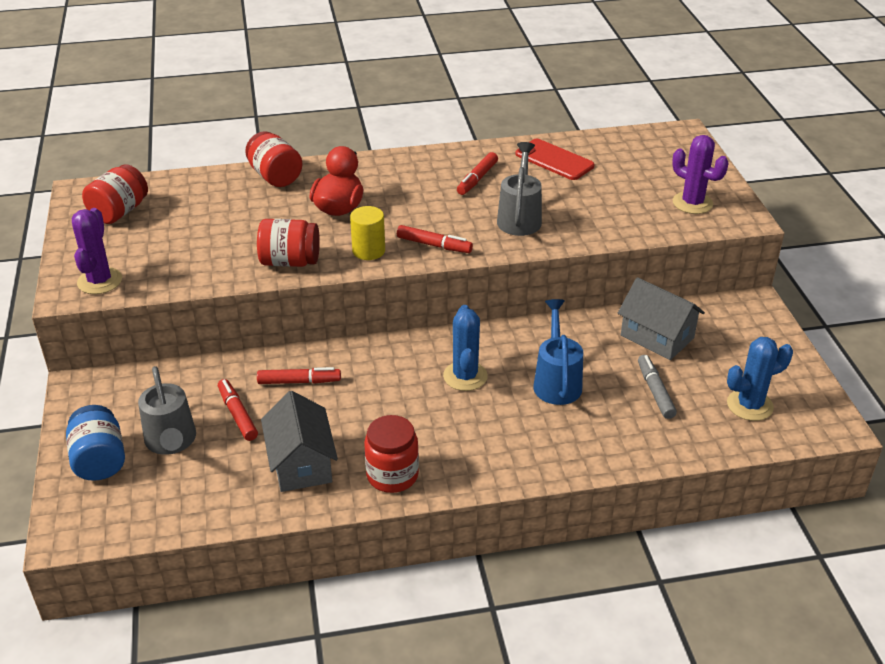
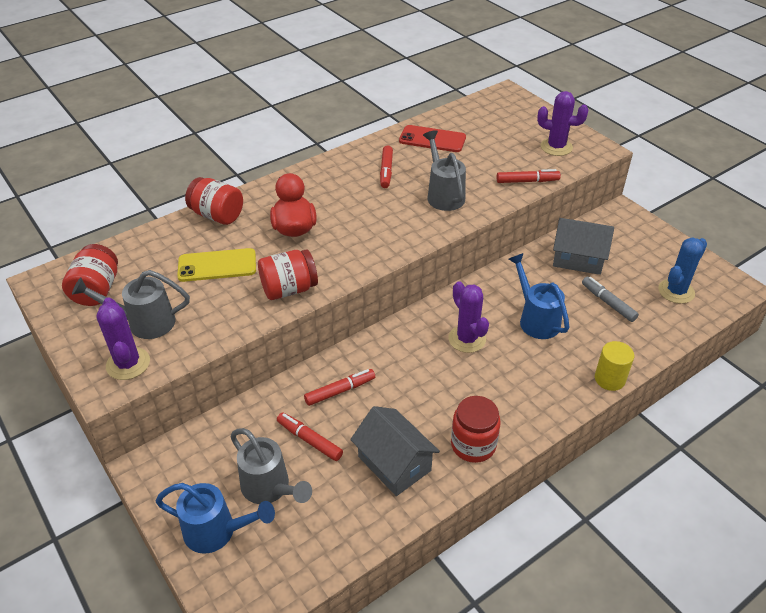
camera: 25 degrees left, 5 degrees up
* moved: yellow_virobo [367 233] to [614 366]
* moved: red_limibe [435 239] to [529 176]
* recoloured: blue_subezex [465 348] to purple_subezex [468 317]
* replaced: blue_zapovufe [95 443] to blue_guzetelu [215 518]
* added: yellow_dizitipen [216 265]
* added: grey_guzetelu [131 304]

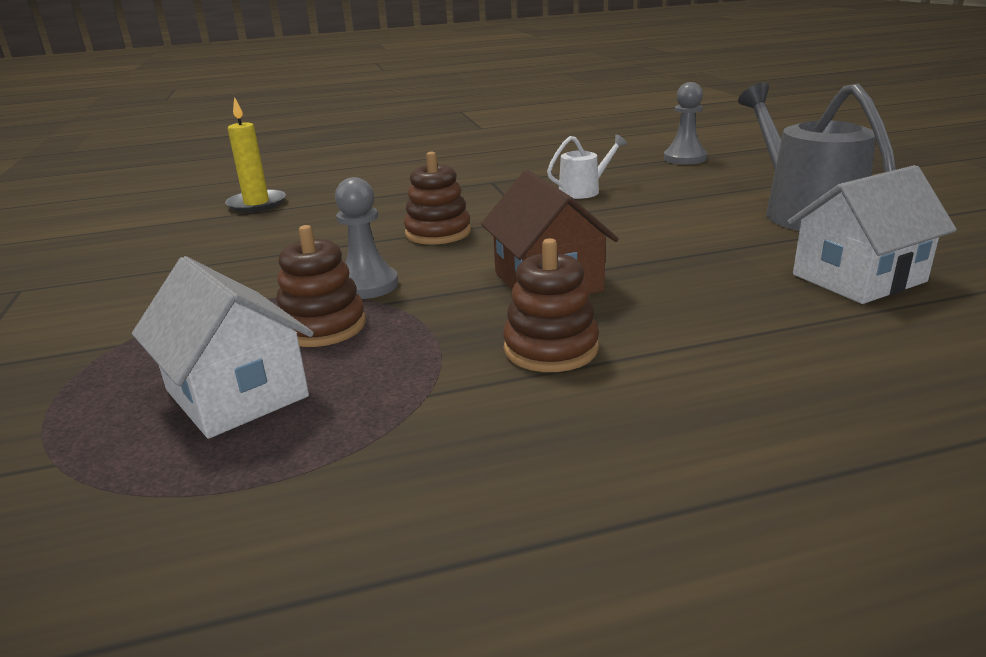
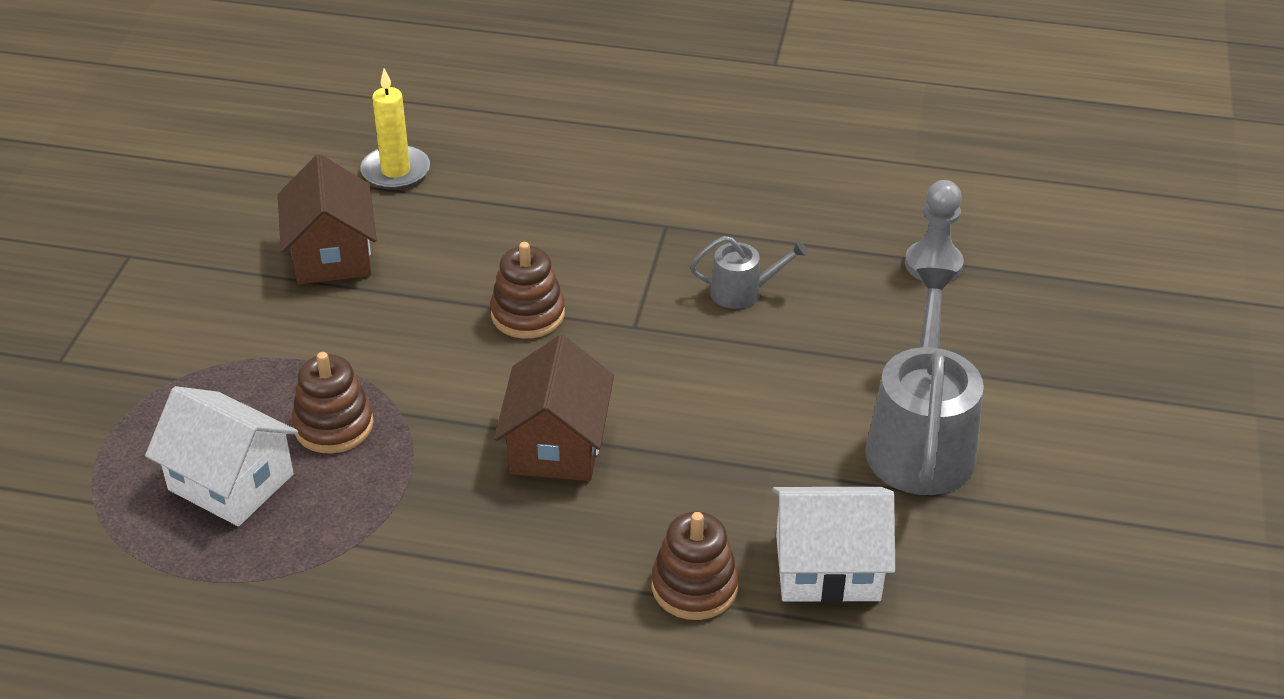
camera: 25 degrees right, 15 degrees up
* recoloured: white_guzetelu [587 166] to grey_guzetelu [749 272]
* removed: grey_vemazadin [366 238]
* moved: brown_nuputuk [551 305] to [695 566]
* turned: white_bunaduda [223 347] = [221 456] 45 degrees counterclockwise
* added: brown_bunaduda [327 219]

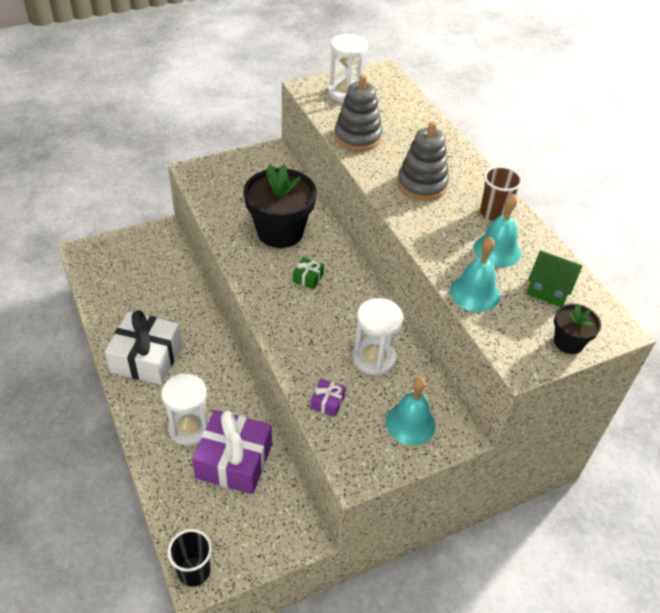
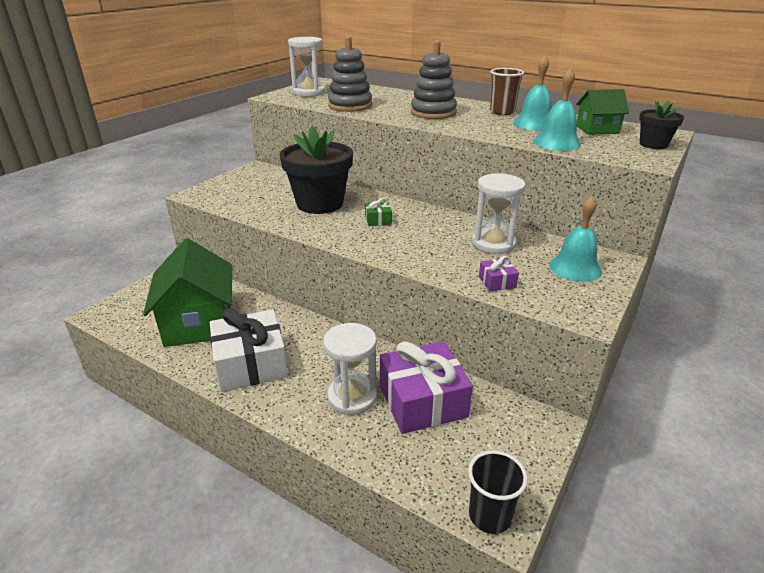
camera: 30 degrees left, 15 degrees down
* added: green_bunaduda [187 292]

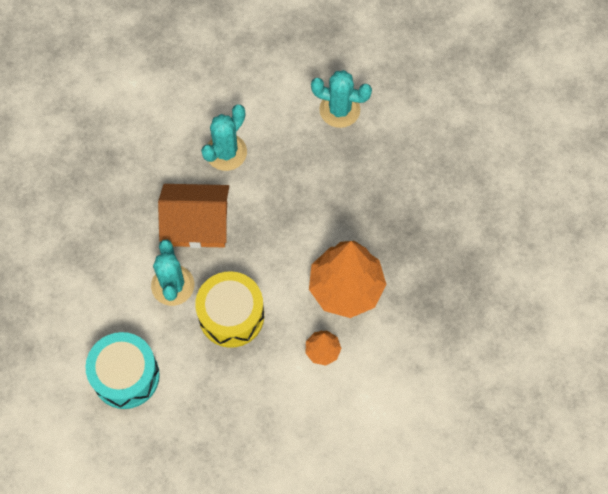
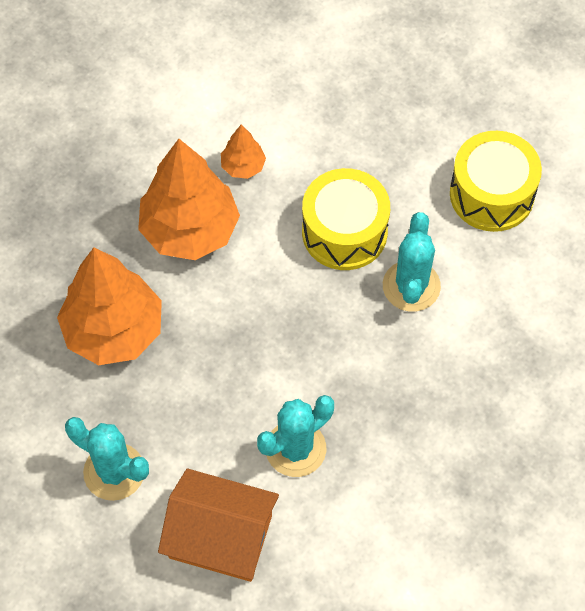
camera: 165 degrees left, 5 degrees down
* moved: orange_bunaduda [193 216] to [218 525]
* recoloured: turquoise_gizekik [122 370] to yellow_gizekik [496 181]
* added: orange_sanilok [109 306]

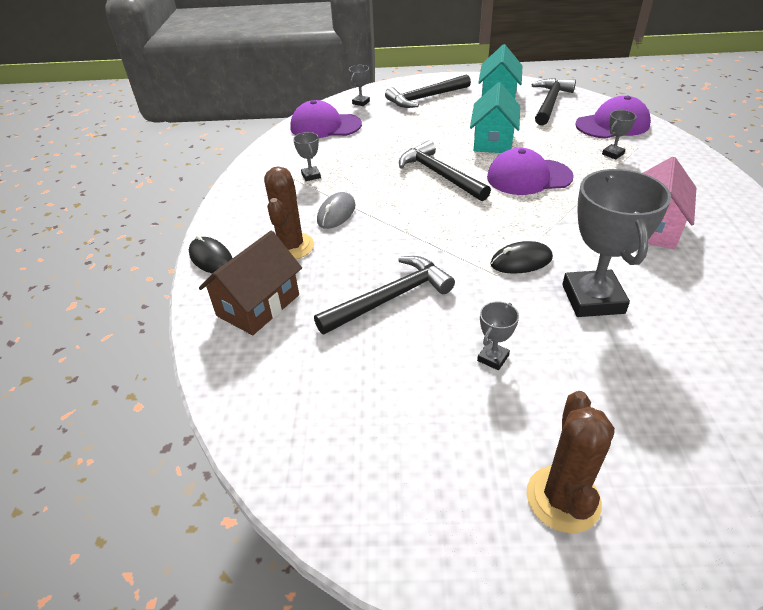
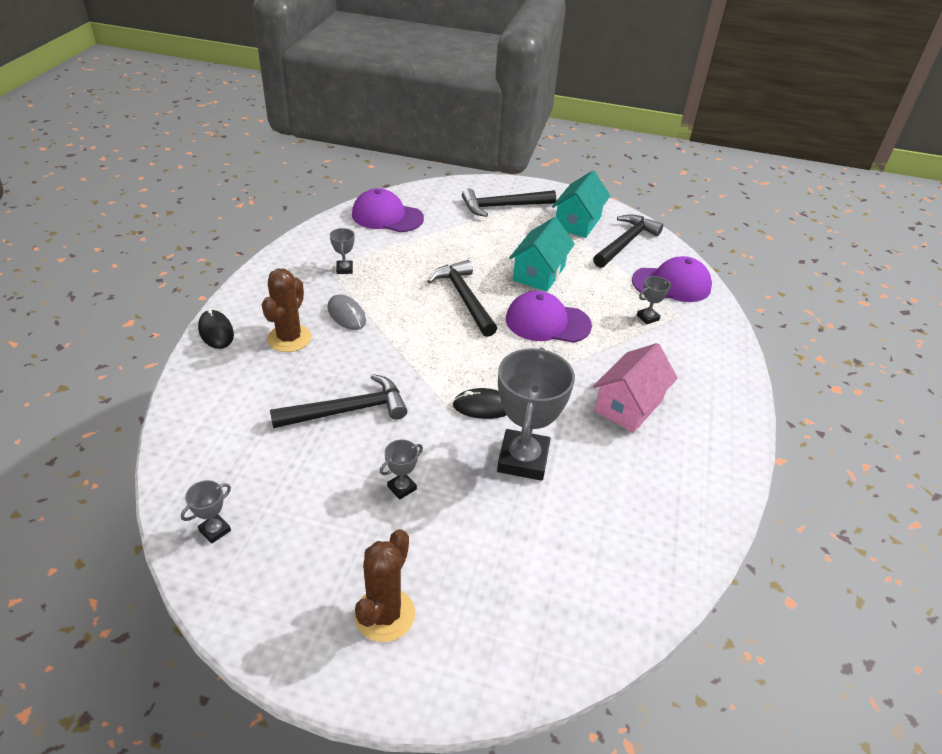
camera: 10 degrees right, 0 degrees up
* moved: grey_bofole [359 85] to [206 512]
* turned: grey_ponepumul [336 210] = [347 312] 75 degrees counterclockwise
* removed: brown_bunaduda [250 283]

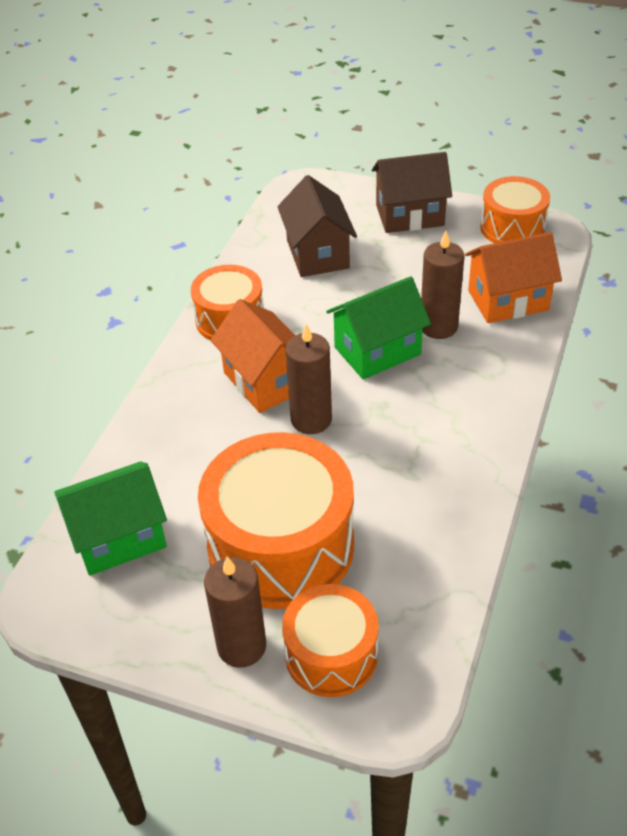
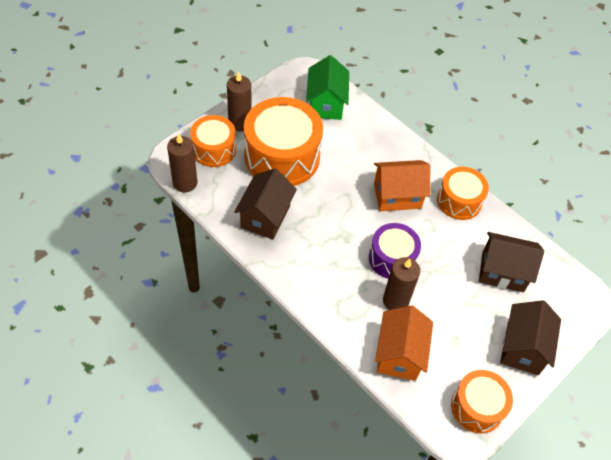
camera: 110 degrees right, 10 degrees up
* replaced: green_bunaduda [378 328] to purple_gizekik [395 251]
* moved: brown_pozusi [309 379] to [182 163]
* added: brown_bunaduda [265 204]

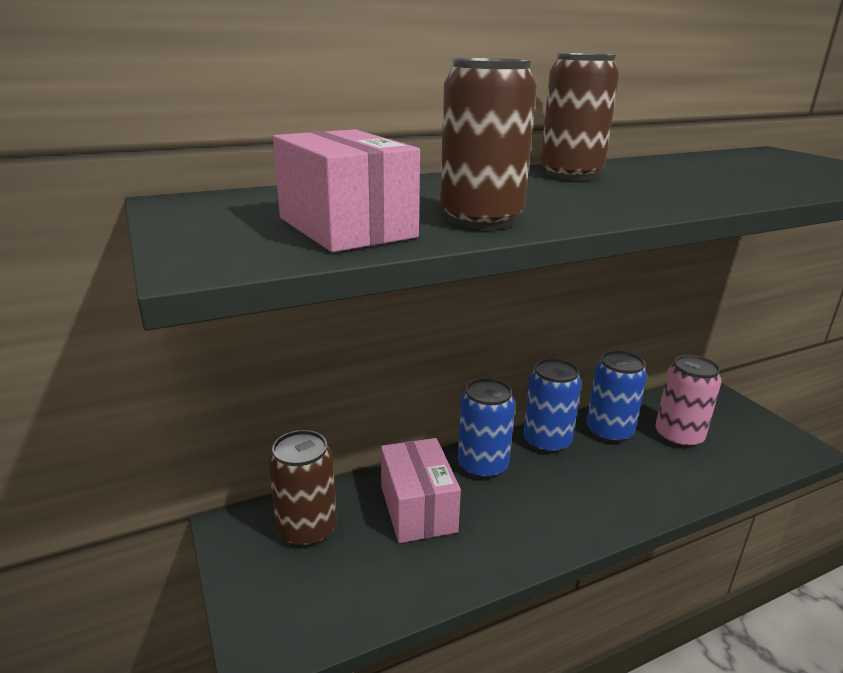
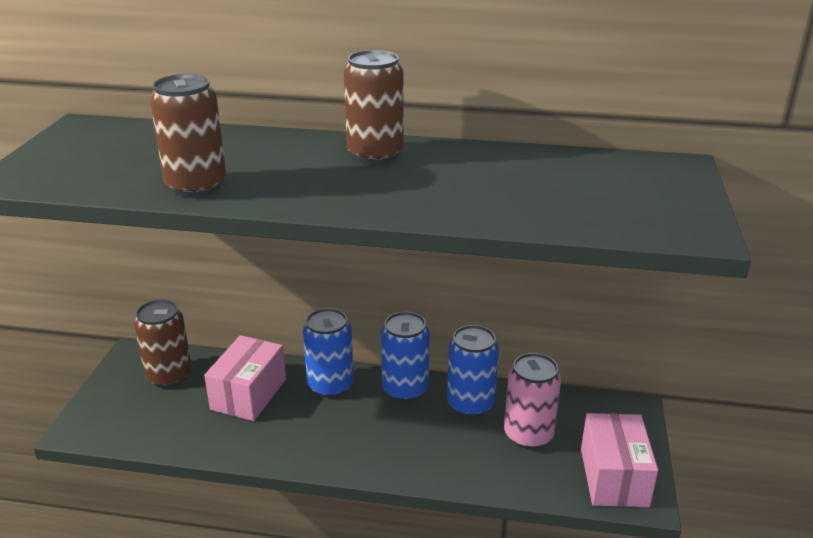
camera: 35 degrees right, 5 degrees up
* moved: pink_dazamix [346 190] to [619 460]

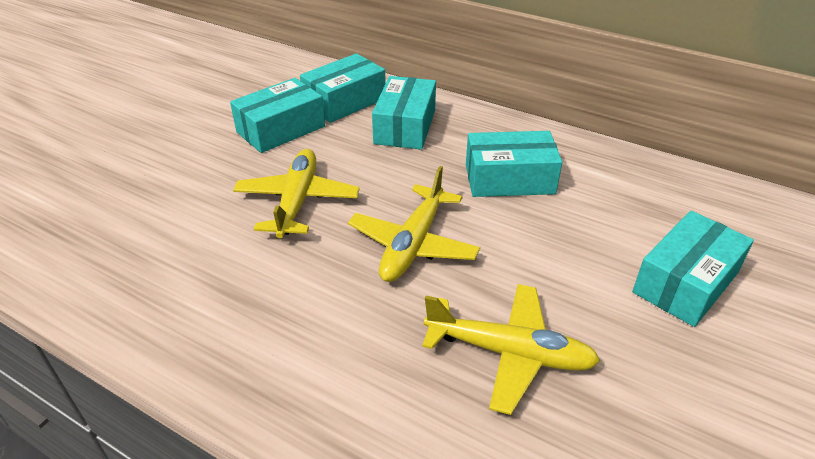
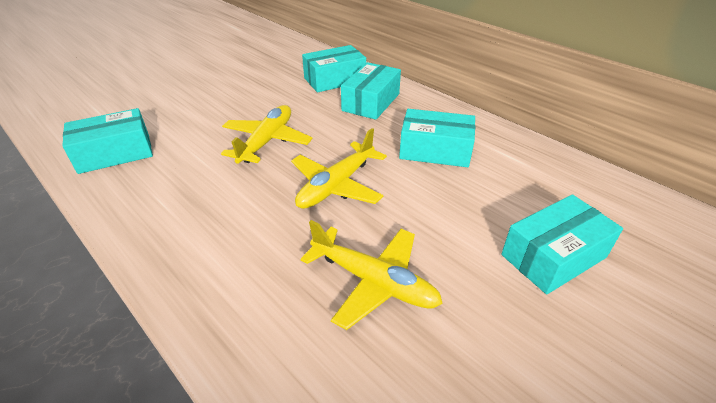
camera: 15 degrees right, 0 degrees up
* moved: turquoise_dazamix [277 115] to [107 141]

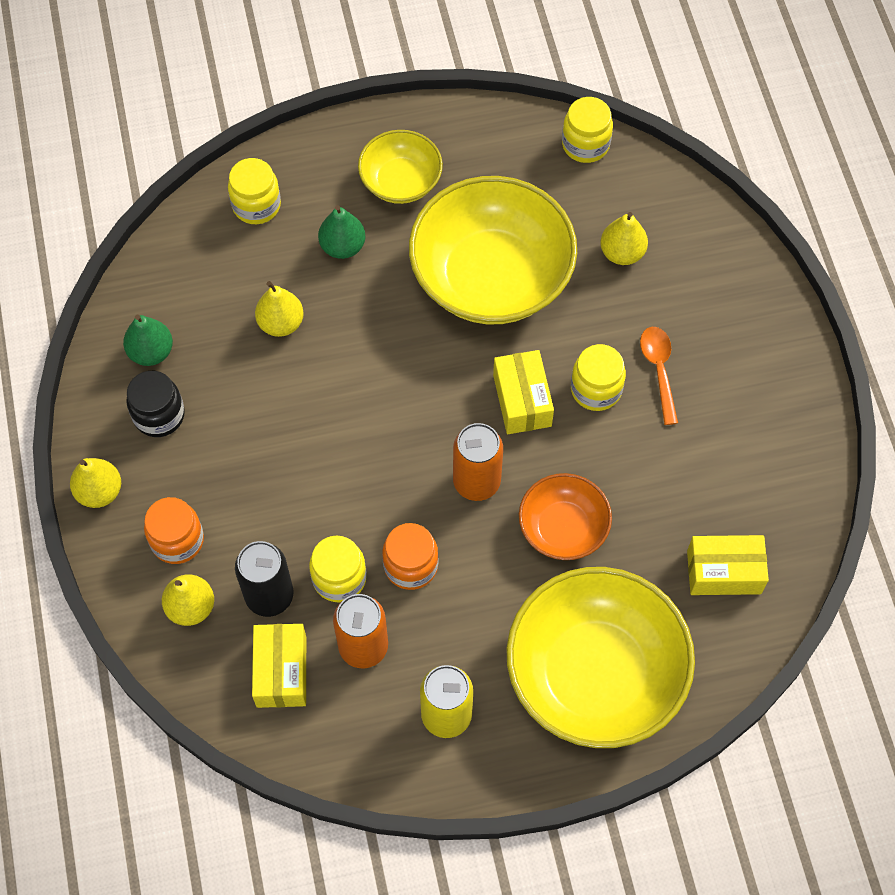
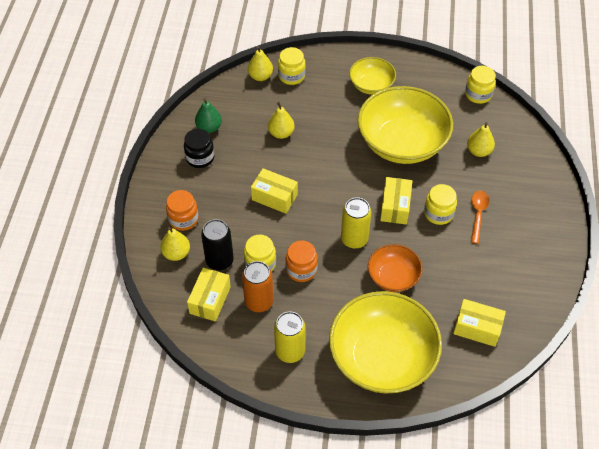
camera: 20 degrees right, 10 degrees down
* removed: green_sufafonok [341 232]
* recoloured: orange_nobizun [478 462] to yellow_nobizun [356 223]
* moved: yellow_sufafonok [95 483] to [260 63]
* added: yellow_dazamix [274 191]

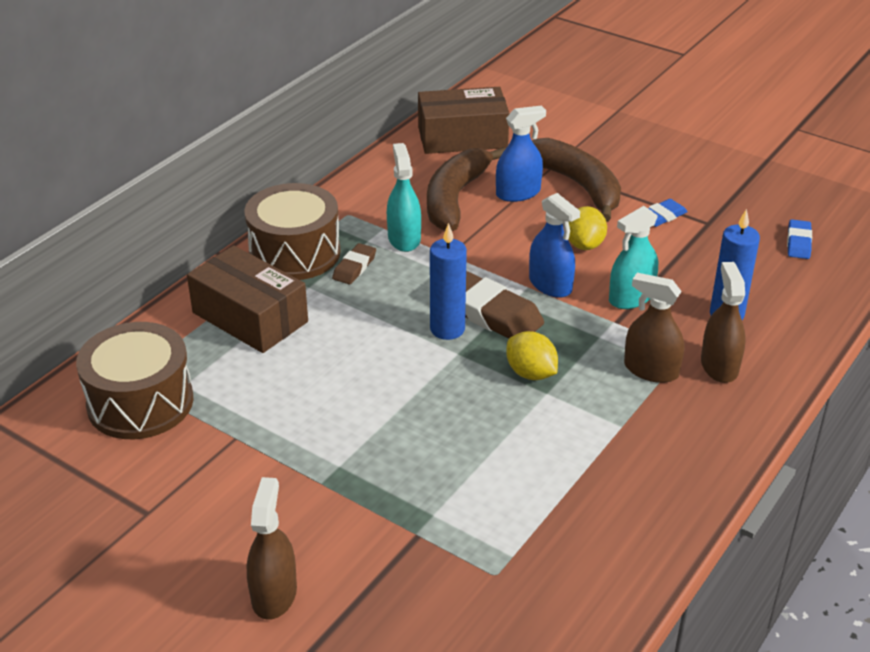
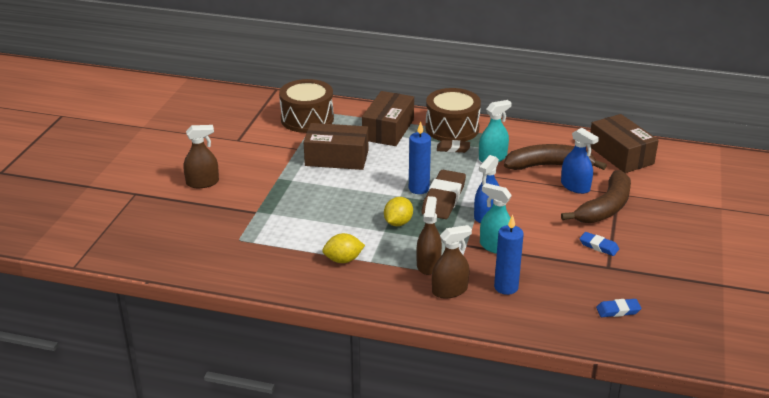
camera: 70 degrees right, 5 degrees down
* moved: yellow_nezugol [587 228] to [343 248]
* added: brown_dazamix [336 146]

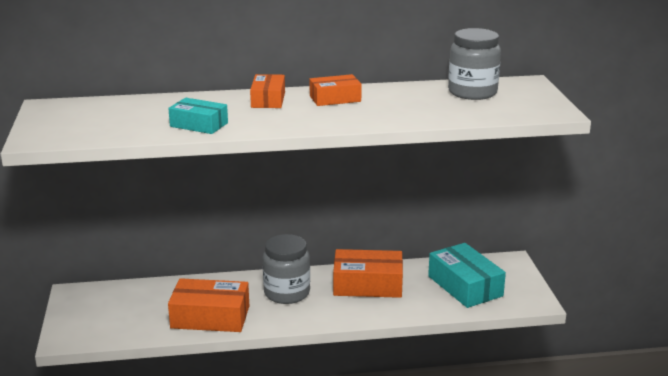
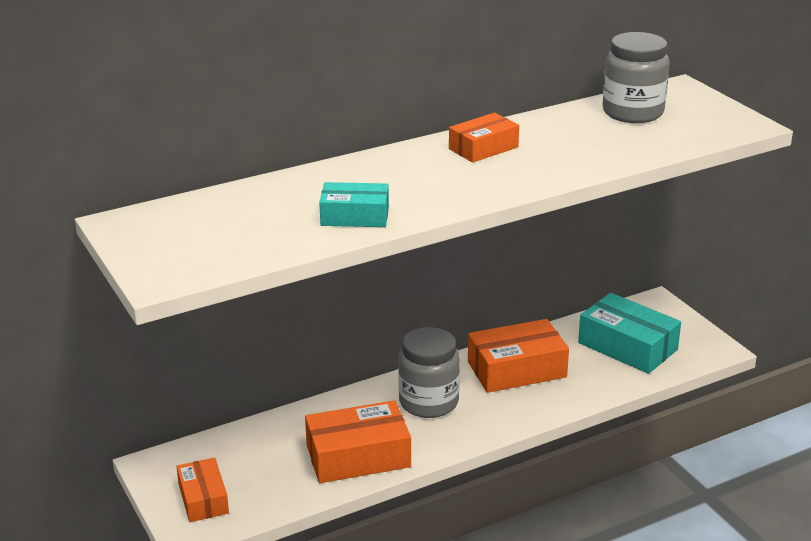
camera: 20 degrees left, 5 degrees up
* moved: orange_dazamix [267 91] to [202 490]

